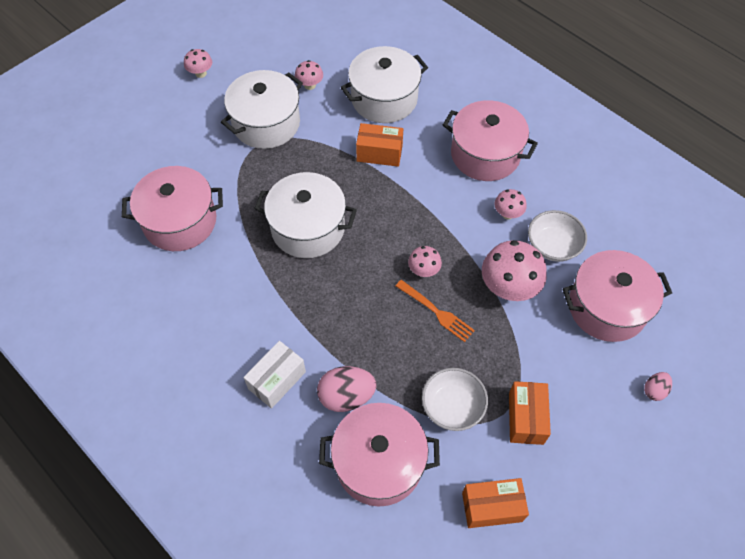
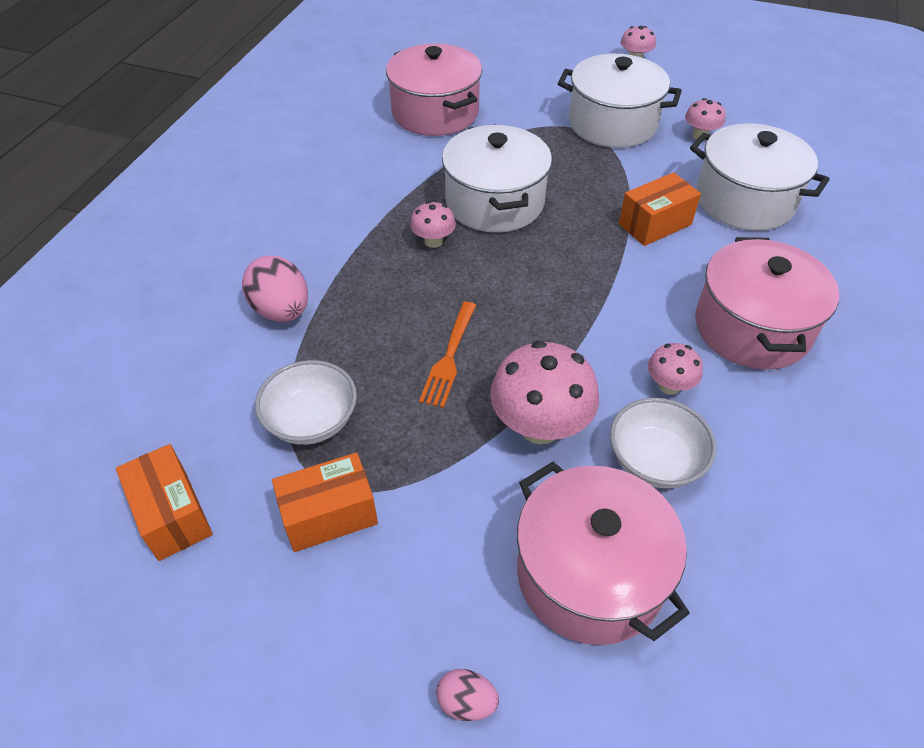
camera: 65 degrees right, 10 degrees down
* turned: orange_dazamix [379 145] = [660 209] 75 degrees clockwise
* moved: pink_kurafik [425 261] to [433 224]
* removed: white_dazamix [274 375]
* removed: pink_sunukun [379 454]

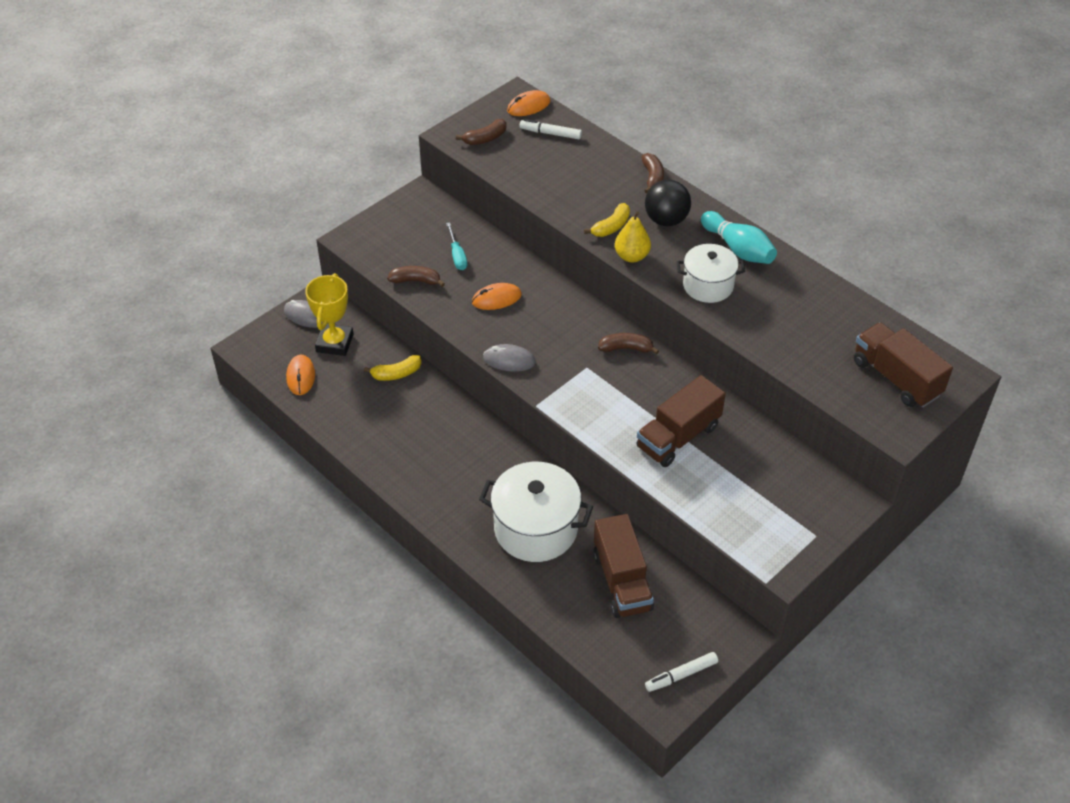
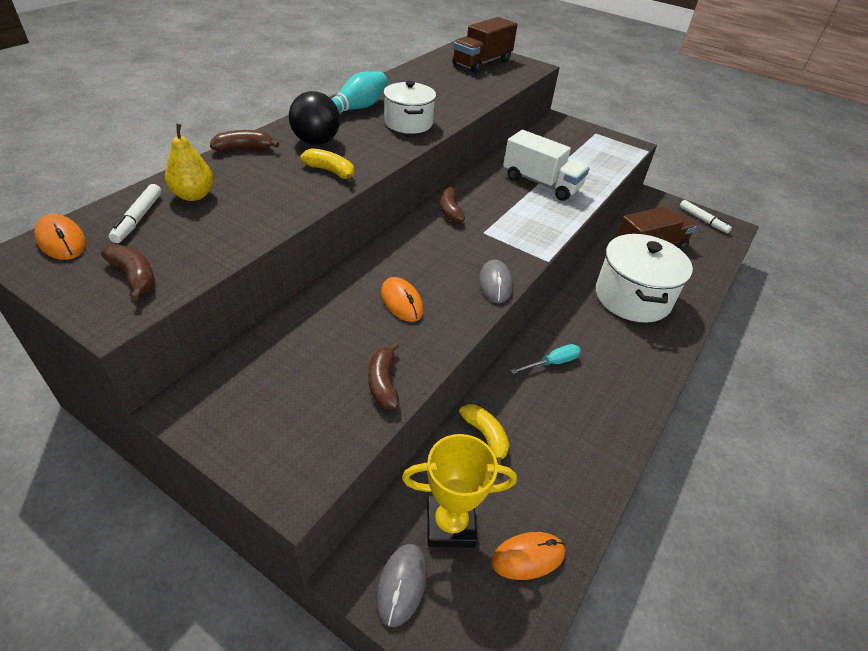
camera: 105 degrees left, 5 degrees down
* moved: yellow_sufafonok [633 236] to [189 162]
* moved: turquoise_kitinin [456 246] to [546 359]
* recoloured: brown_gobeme [681 421] to white_gobeme [546 165]

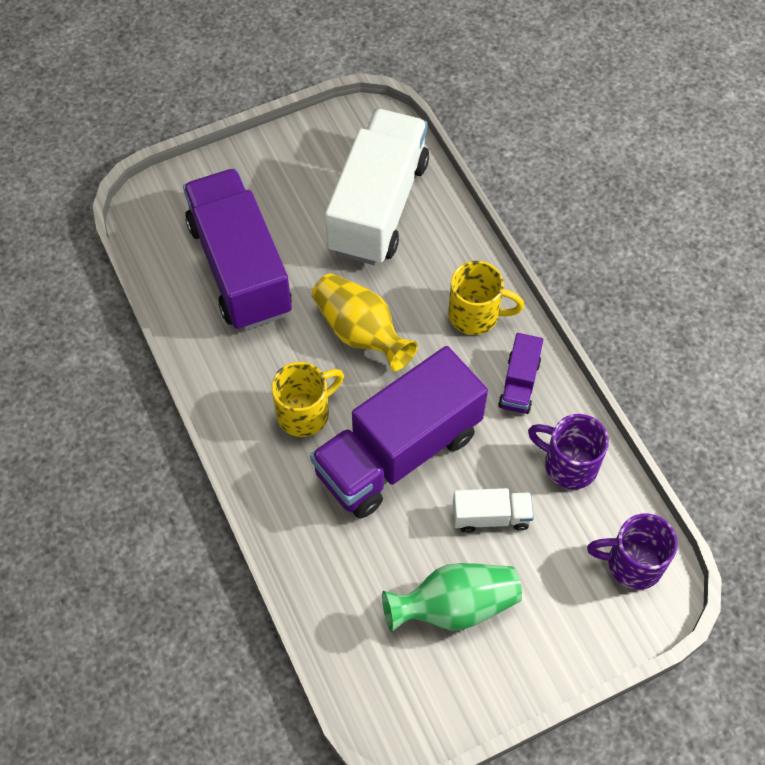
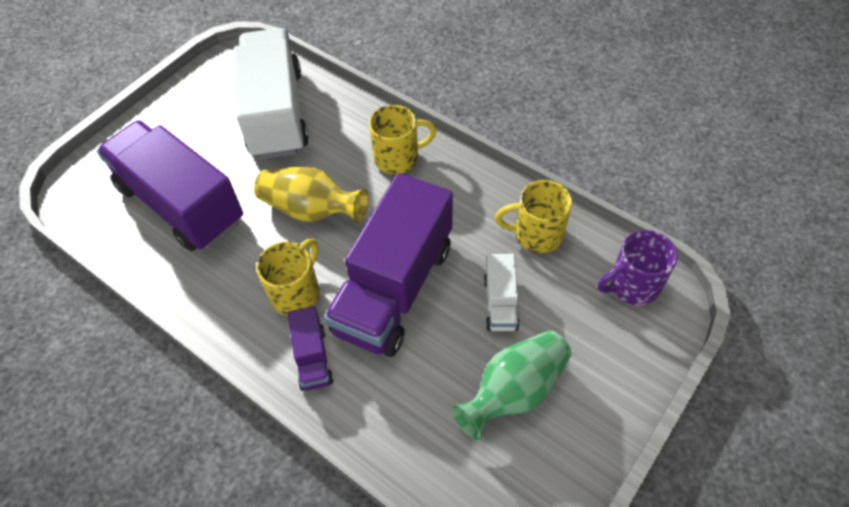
camera: 25 degrees left, 5 degrees down
* moved: purple_gobeme [520 373] to [310 348]
* recoloured: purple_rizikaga [568 451] to yellow_rizikaga [533 216]
* turned: white_gobeme [493 510] = [501 292] 120 degrees clockwise

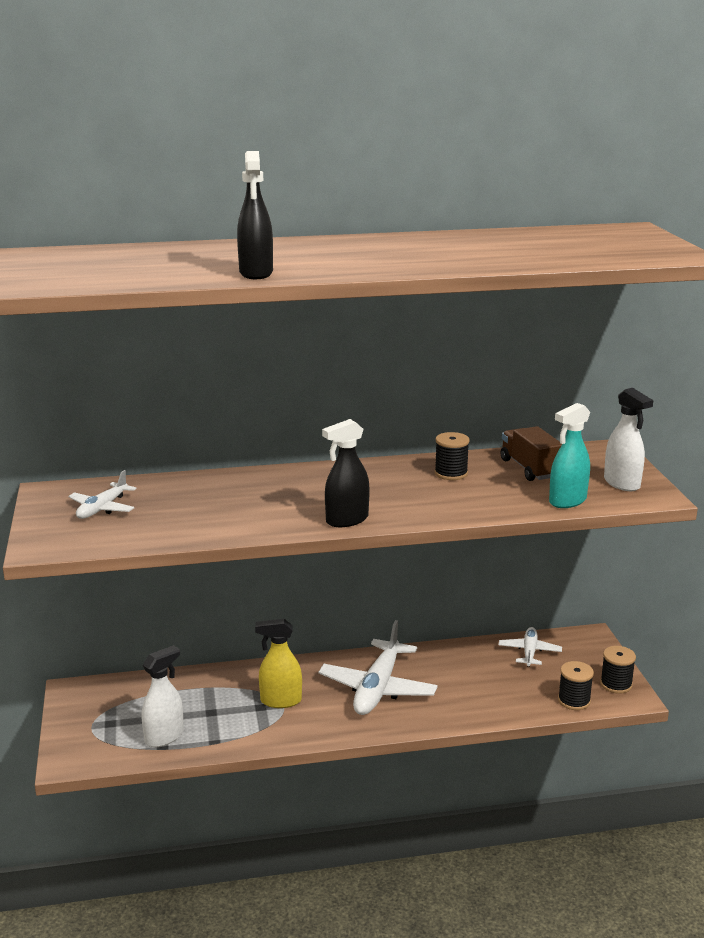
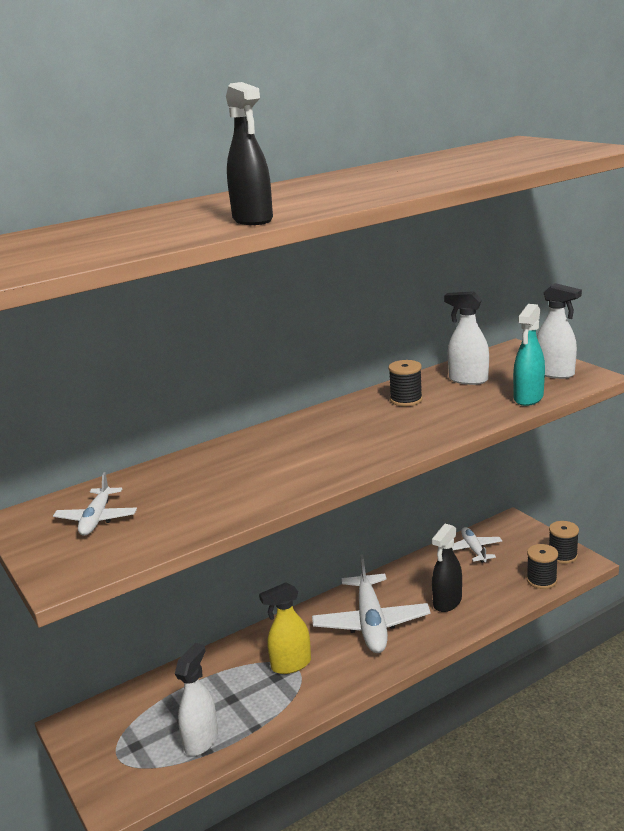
camera: 20 degrees left, 0 degrees up
* moved: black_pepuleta [346 473] to [447 568]
* replaced: brown_gobeme [531 453] to white_pepuleta [466 338]

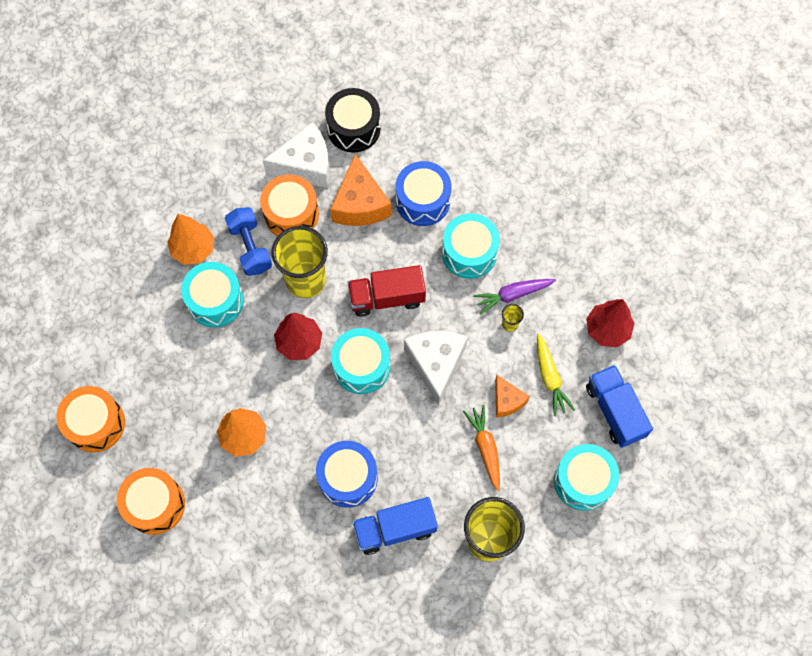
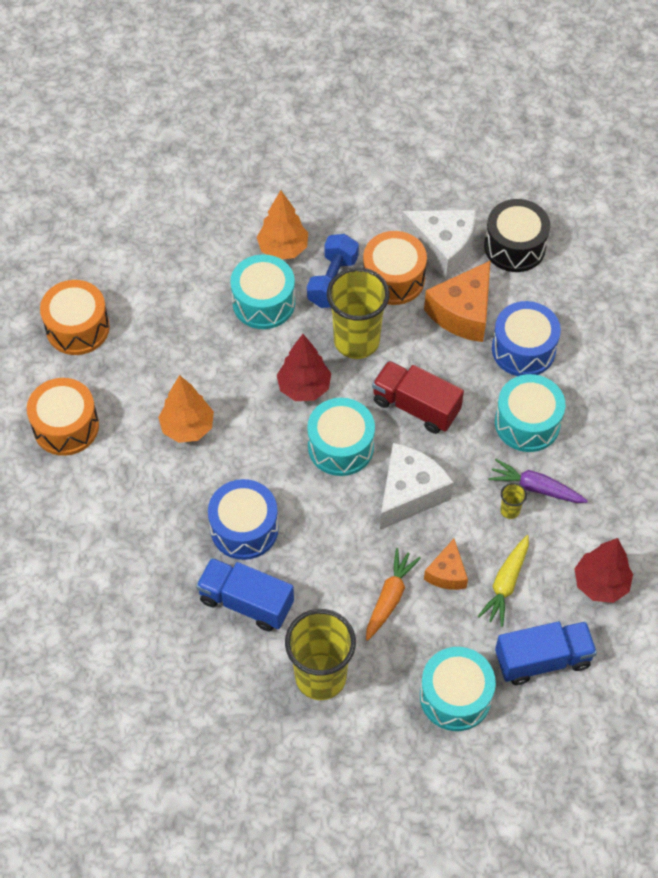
camera: 40 degrees right, 10 degrees down
* turned: blue_gobeme [619 406] = [546 653] 60 degrees clockwise

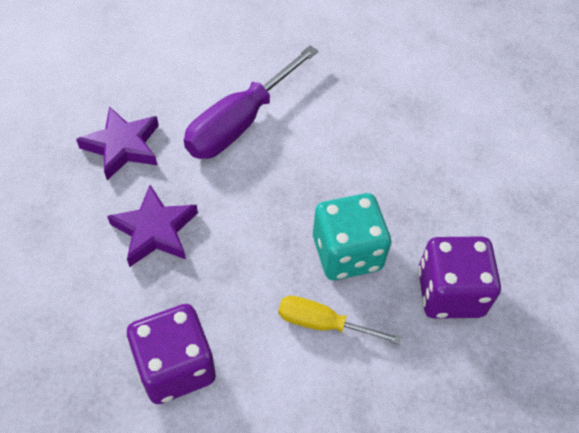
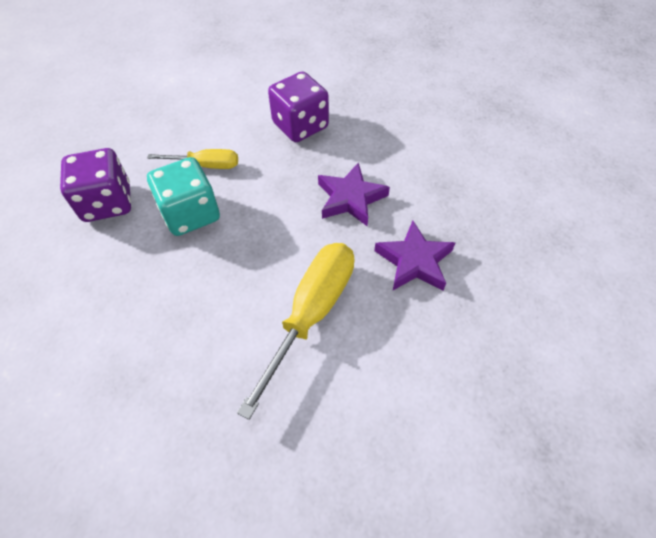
camera: 170 degrees right, 0 degrees up
* recoloured: purple_kitinin [251 102] to yellow_kitinin [295 331]

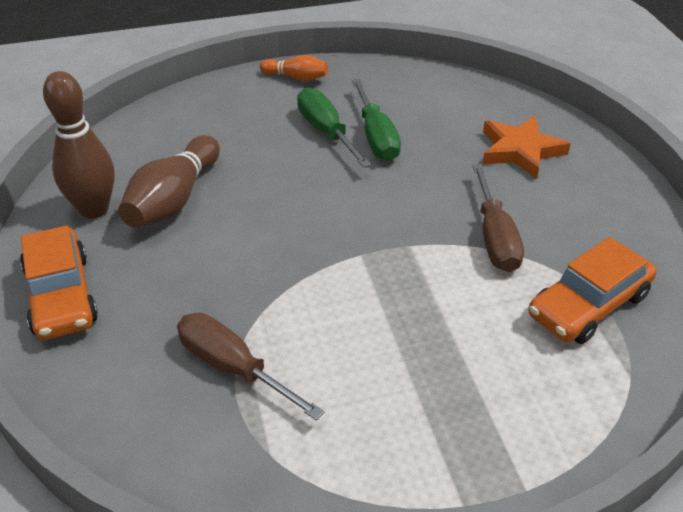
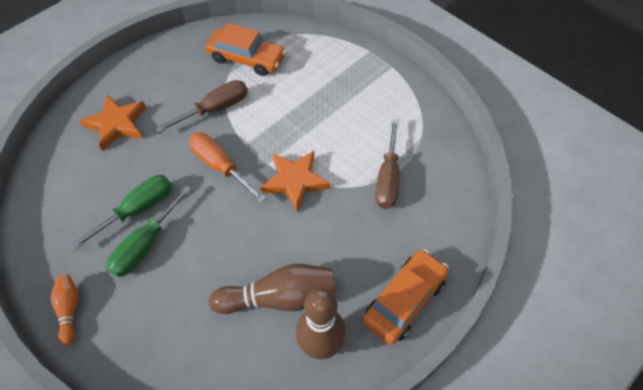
camera: 120 degrees left, 15 degrees up
* added: orange_kitinin [227 168]
* added: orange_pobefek [295 181]

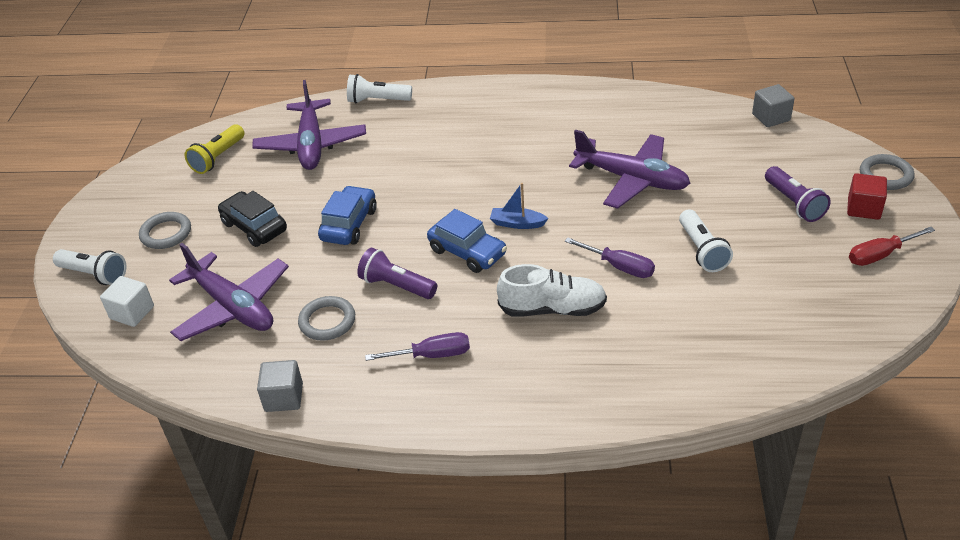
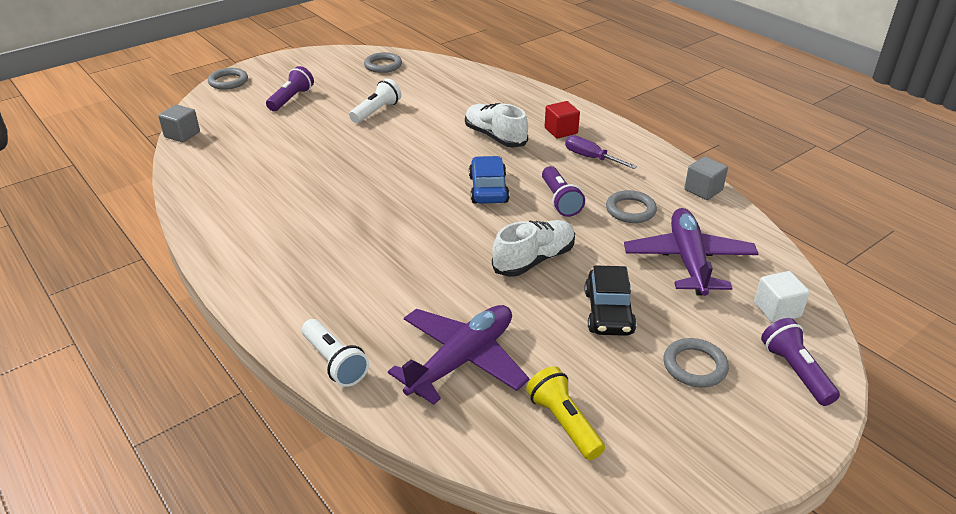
camera: 135 degrees left, 5 degrees down
* turned: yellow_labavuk [215 149] = [565 413] 105 degrees counterclockwise
* removed: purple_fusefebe [629 169]
* moved: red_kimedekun [867 196] to [562 119]
* removed: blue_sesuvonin [519 206]
* replaced: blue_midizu [347 215] to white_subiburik [533 248]
* removed: red_kitinin [892 246]
* removed: purple_kitinin [610 258]
* recoloured: white_labavuk [89 267] to purple_labavuk [800 362]
* added: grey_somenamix [383 62]

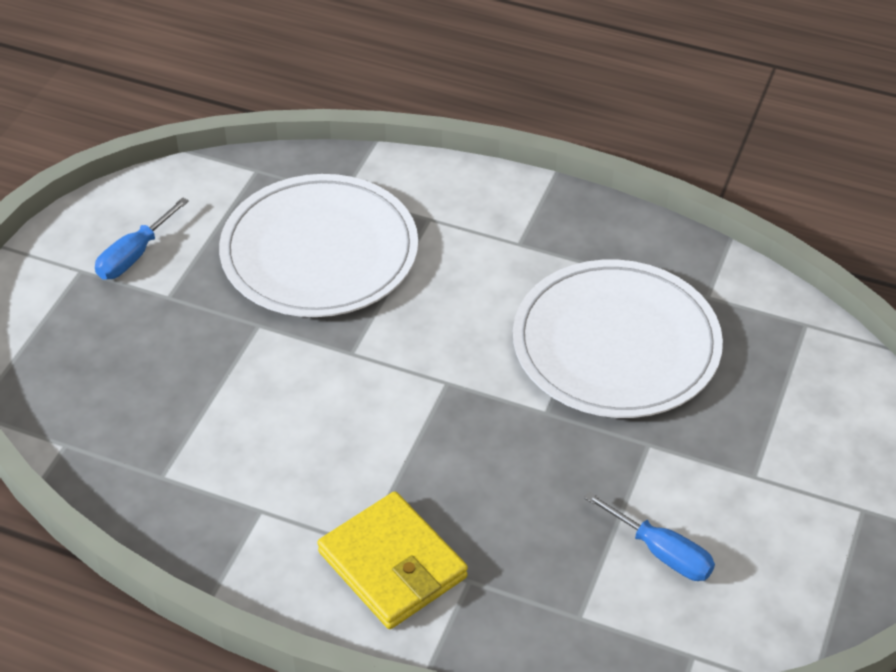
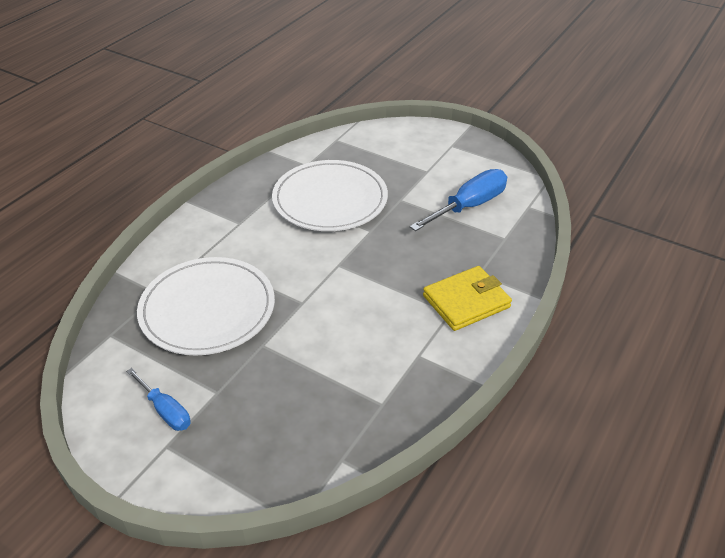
camera: 80 degrees left, 5 degrees down
* resized: blue_kitinin [649 536] = [458 200] x1.68

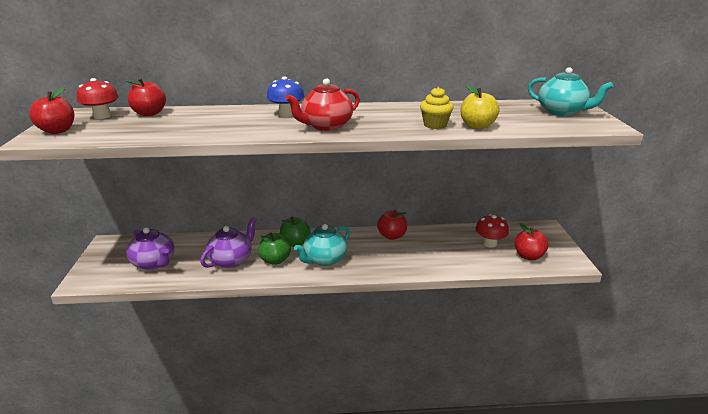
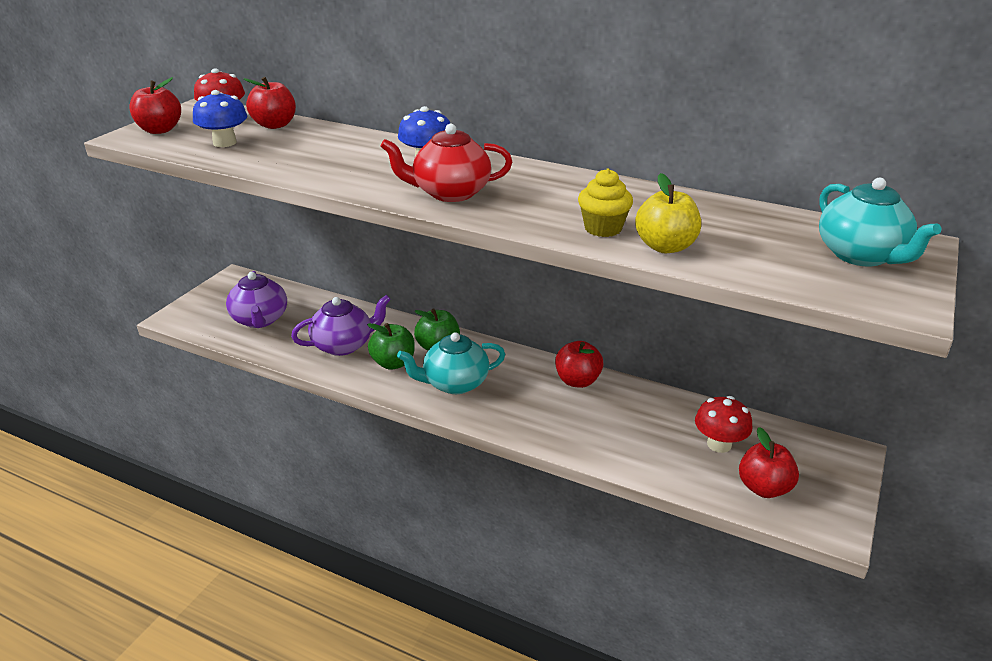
camera: 30 degrees right, 5 degrees up
* added: blue_kurafik [220 118]

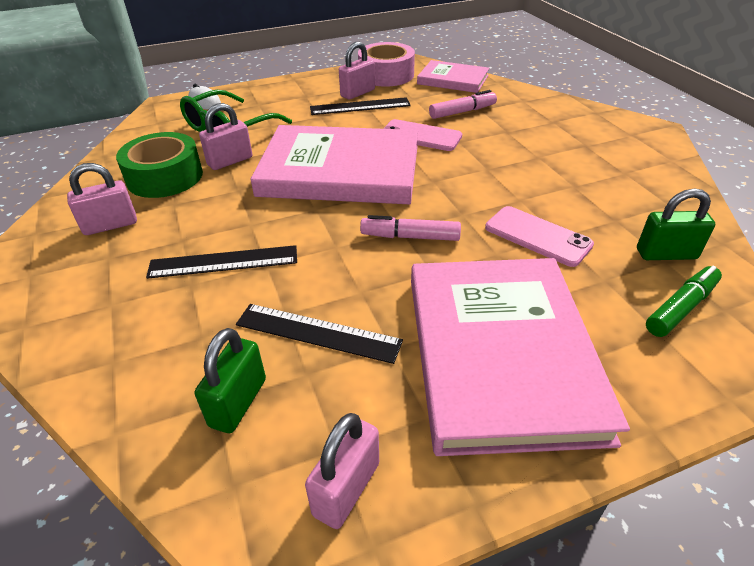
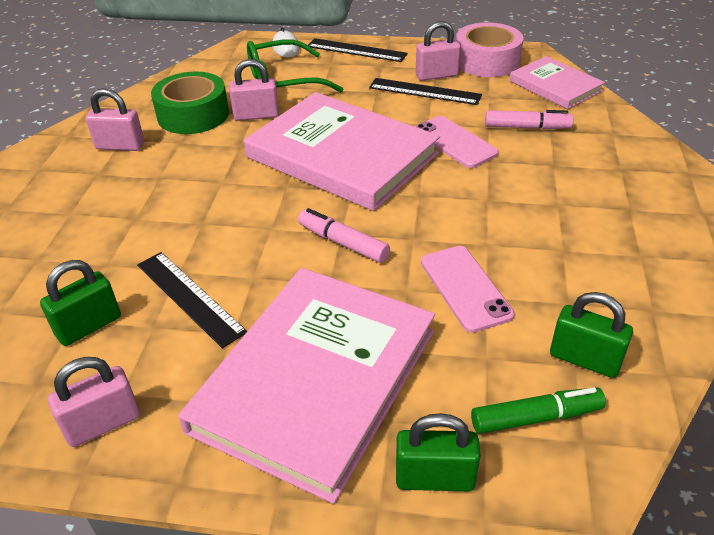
camera: 30 degrees right, 0 degrees up
* moved: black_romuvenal [221 262] to [358 50]
* added: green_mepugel [438 452]

